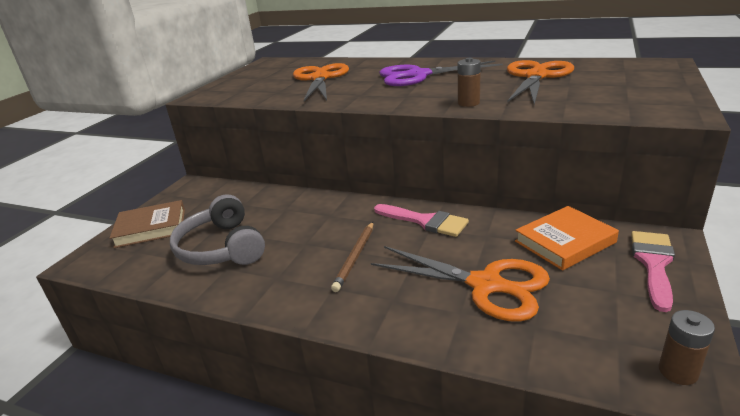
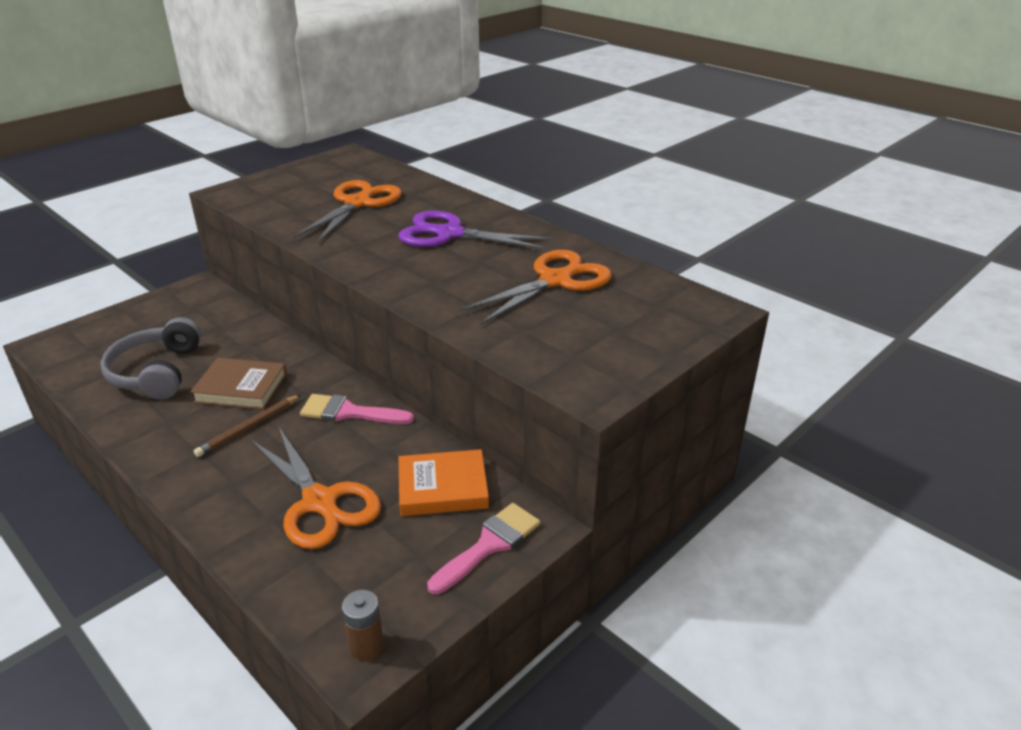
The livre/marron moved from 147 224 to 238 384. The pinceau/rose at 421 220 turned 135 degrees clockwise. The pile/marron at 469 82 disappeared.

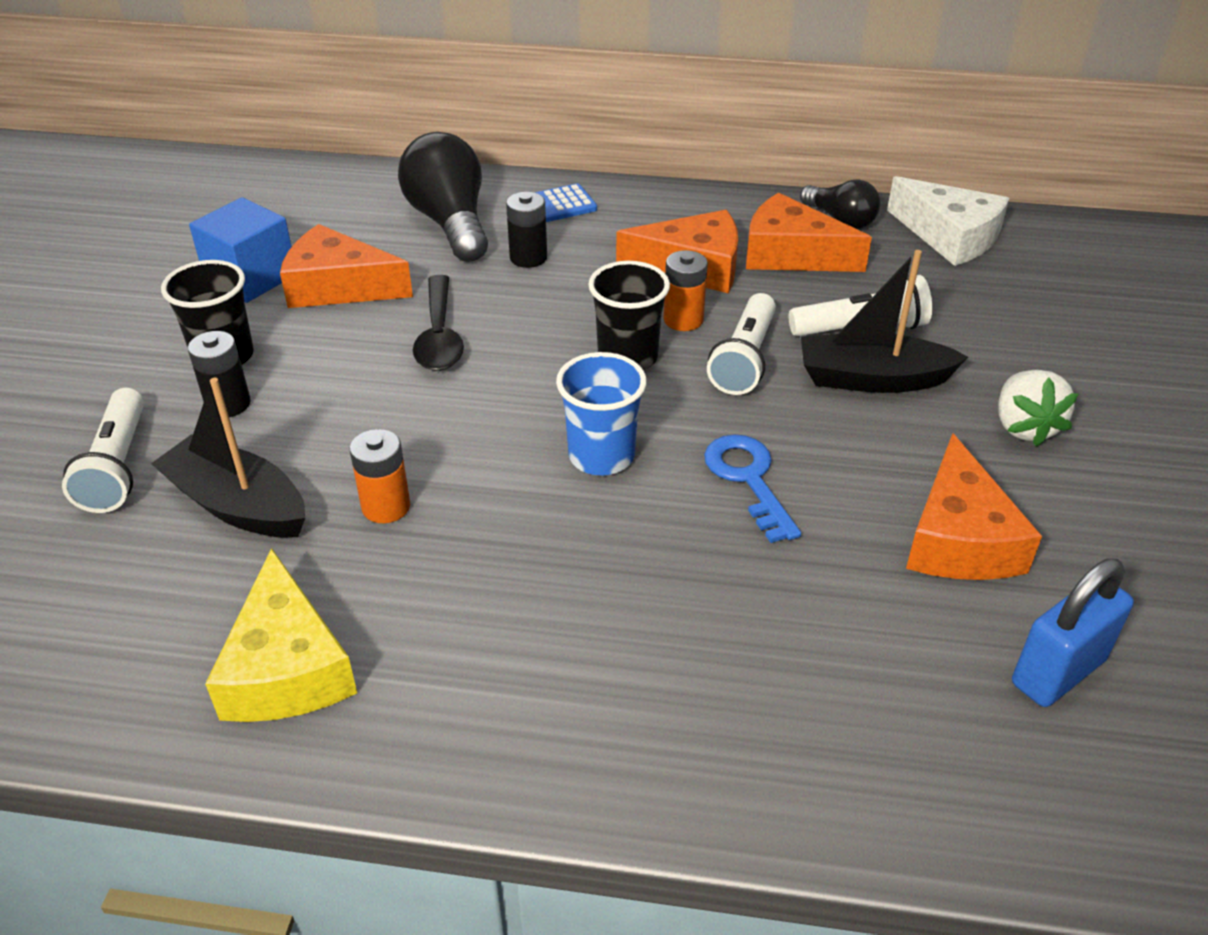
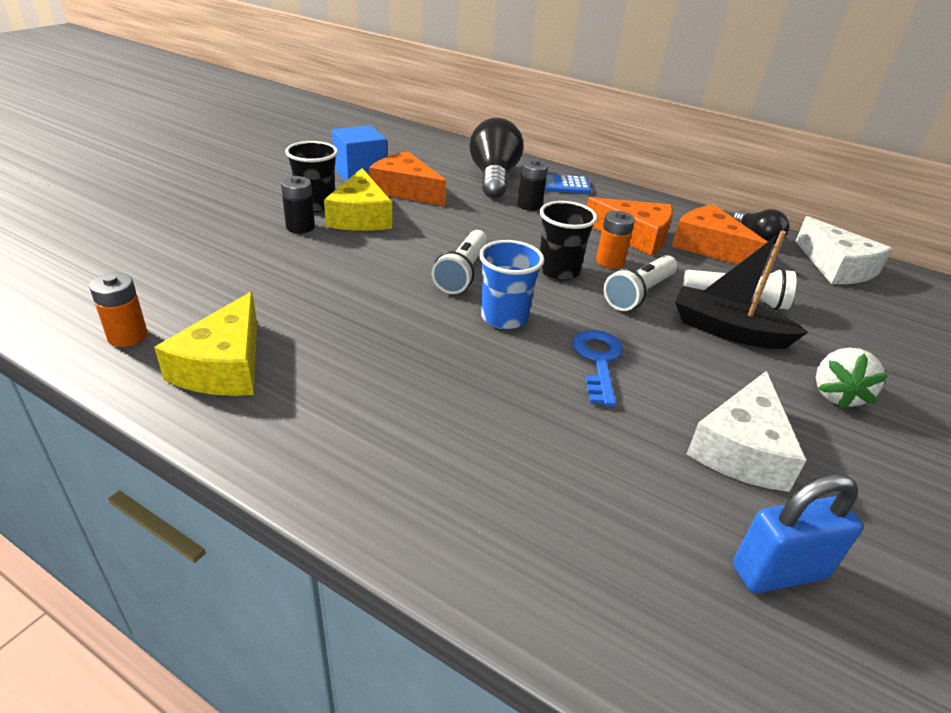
The pile/orange moved from 380 476 to 118 310. The fromage/jaune at 358 199 appeared. The lampe de poche/blanc moved from 103 450 to 459 262. The fromage/orange at 974 506 became the fromage/blanc at 747 431. The bateau/noir at 228 458 disappeared. The cuillère/noir at 438 323 disappeared.

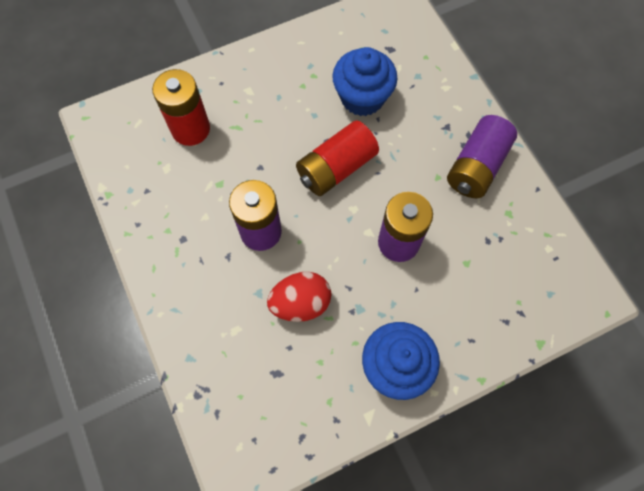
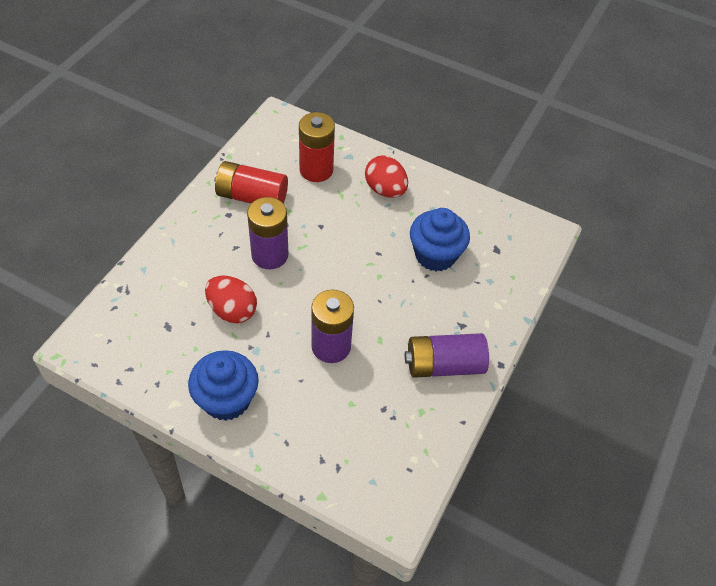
The pile/rouge moved from 337 158 to 251 182. The œuf/rouge at 386 177 appeared.

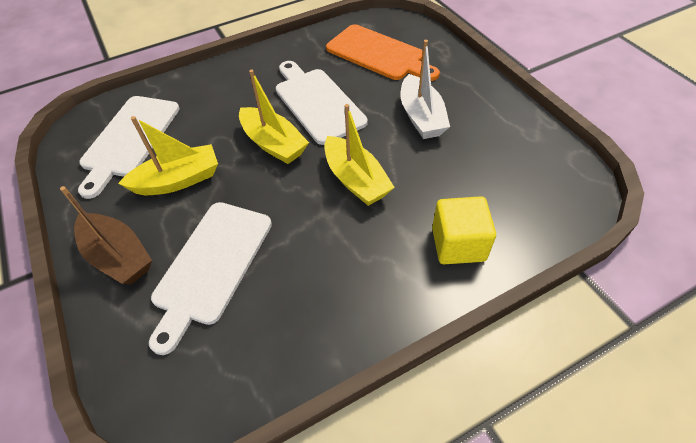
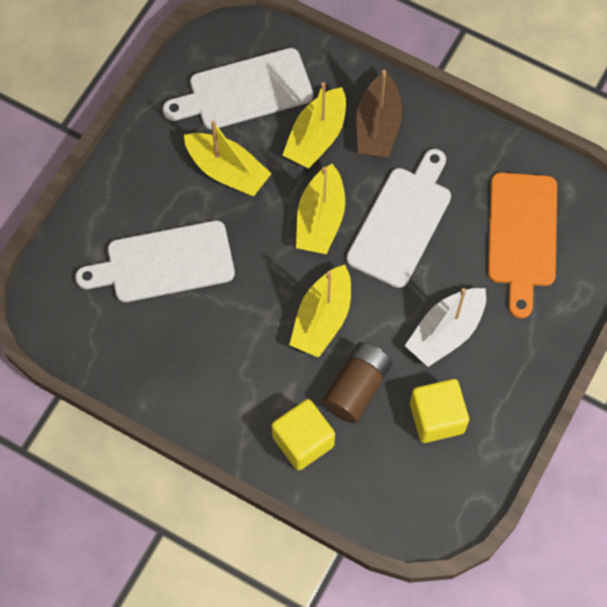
The bateau/jaune at 314 125 appeared. The pile/marron at 357 382 appeared. The bateau/marron moved from 106 235 to 379 114. The cube/jaune at 439 411 appeared.

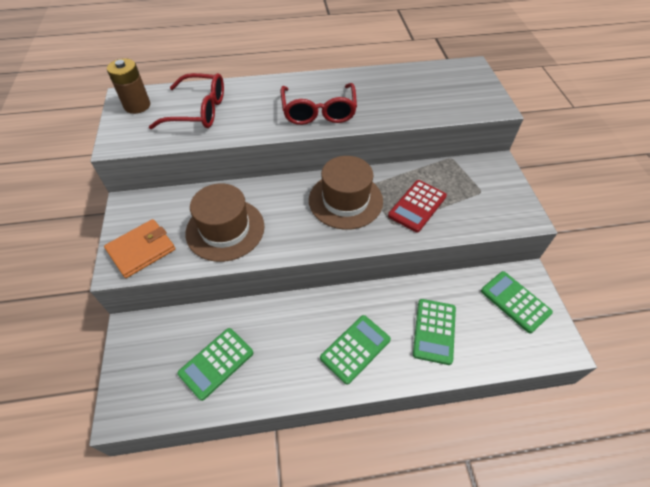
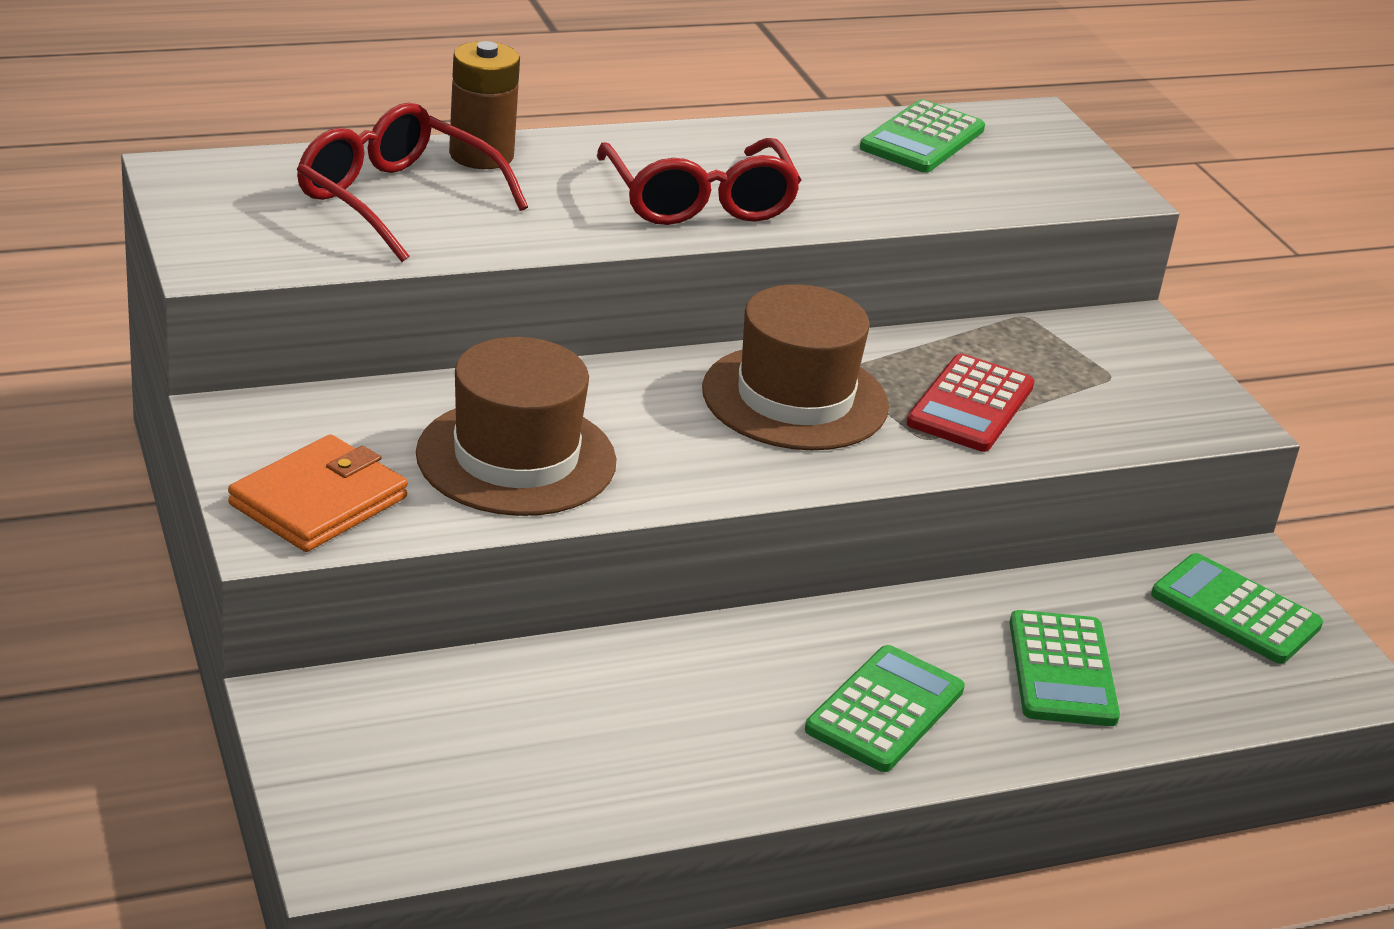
The lunettes/rouge at 186 101 turned 135 degrees counterclockwise. The pile/marron moved from 128 86 to 484 105. The calculatrice/vert moved from 215 364 to 922 136.

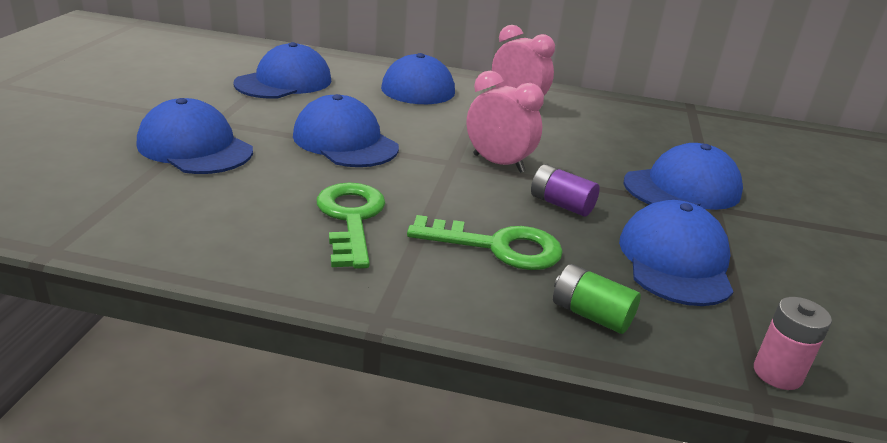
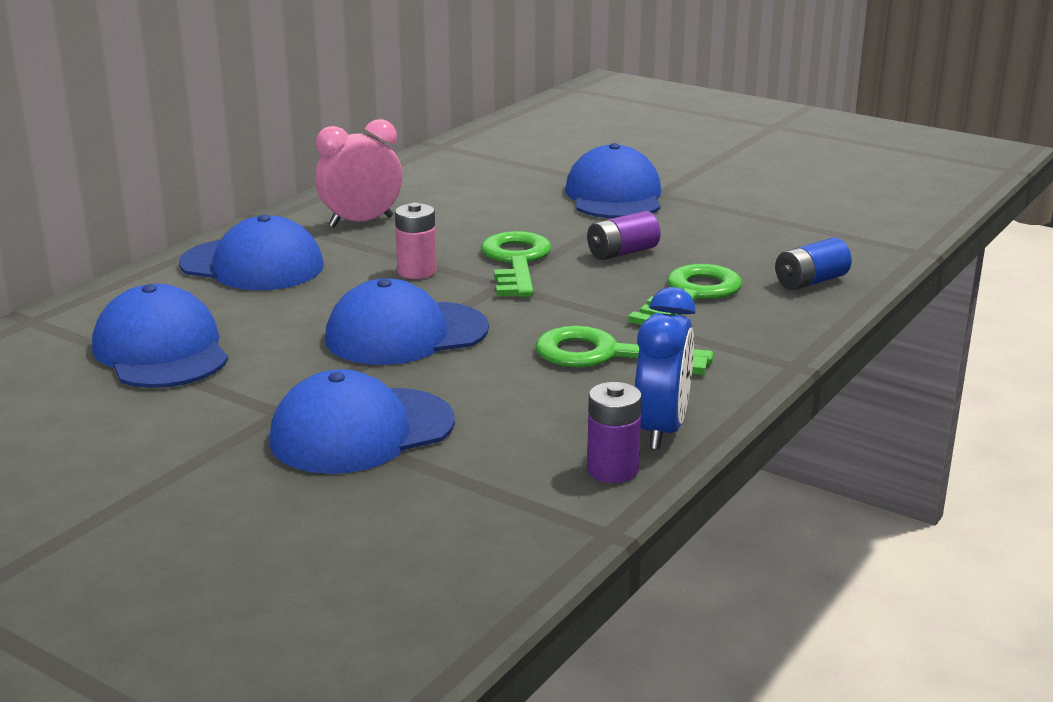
The pile/rose moved from 793 343 to 416 241. The réveil/rose at 505 122 was replaced by the clé/vert at 516 264. The pile/violet at 614 432 appeared. The réveil/bleu at 665 368 appeared. The pile/vert at 597 299 became the pile/bleu at 813 263. The casquette/bleu at 676 253 disappeared.

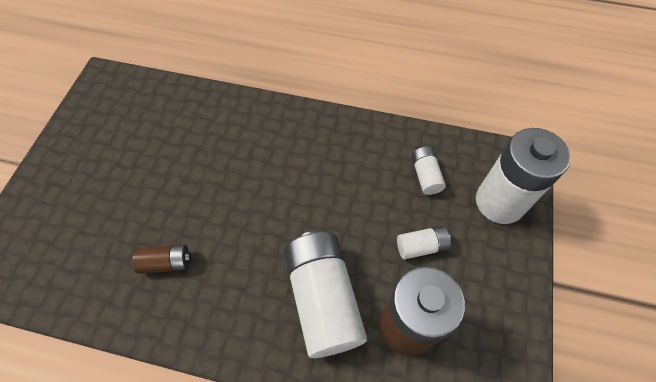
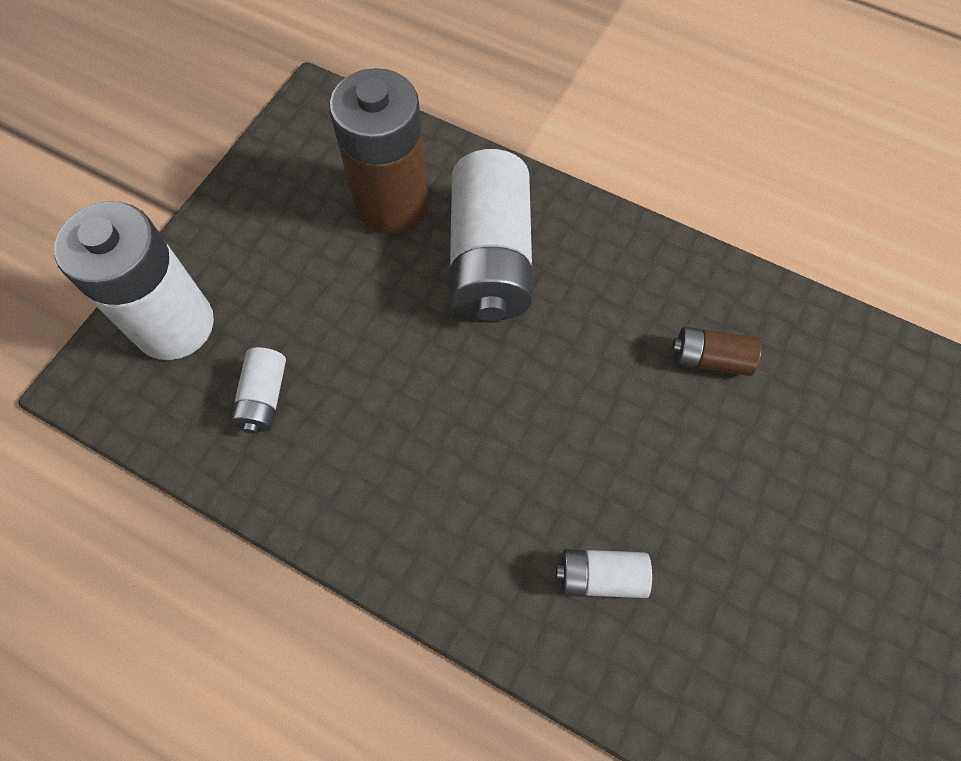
The pile/blanc moved from 424 243 to 604 573.

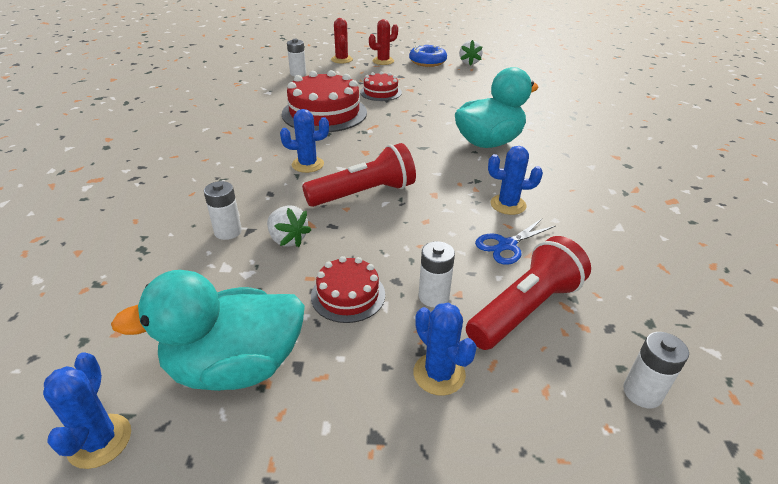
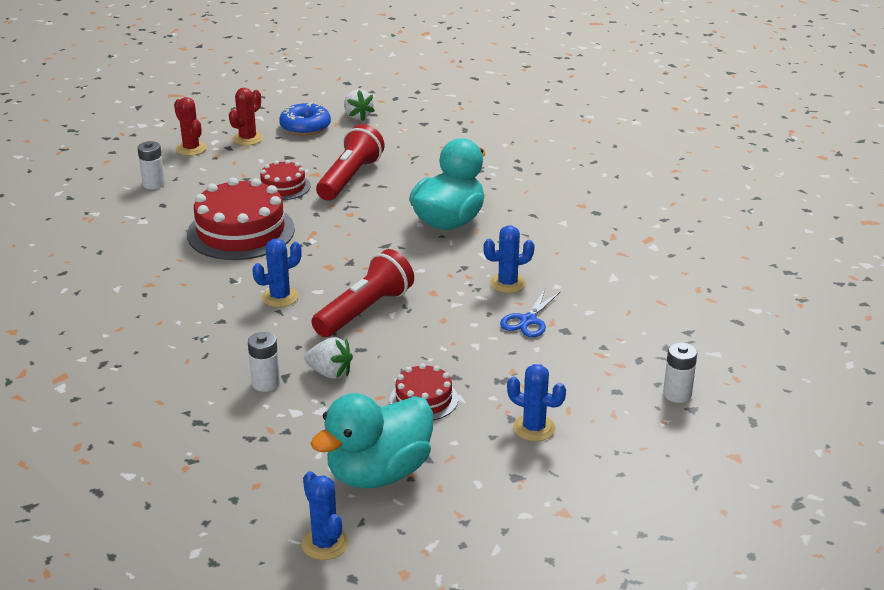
The lampe de poche/rouge moved from 528 293 to 350 162. The pile/blanc at 437 274 disappeared.

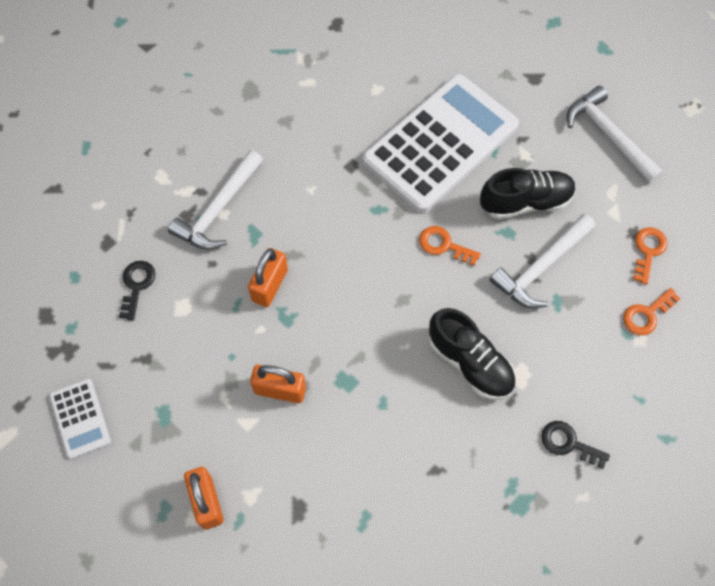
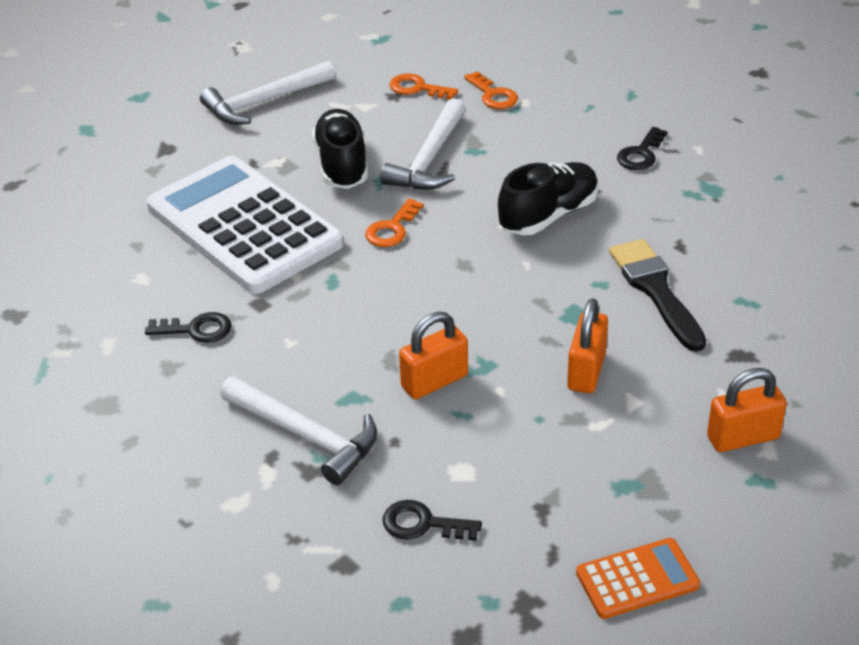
The clé/noir at 188 327 appeared. The marteau/blanc at 542 261 turned 60 degrees clockwise. The cadenas/orange at 268 277 turned 60 degrees counterclockwise. The calculatrice/blanc at 80 419 became the calculatrice/orange at 638 578. The pinceau/noir at 657 295 appeared.

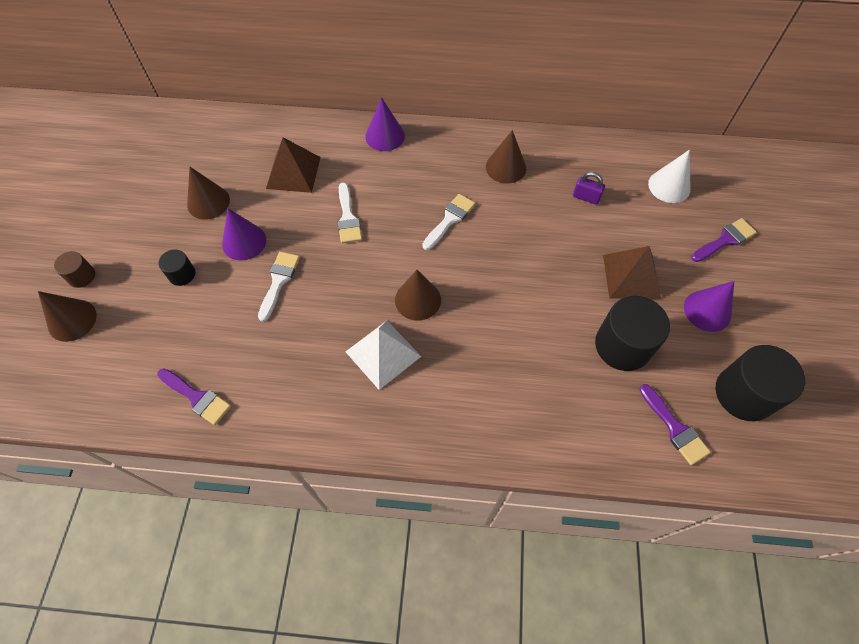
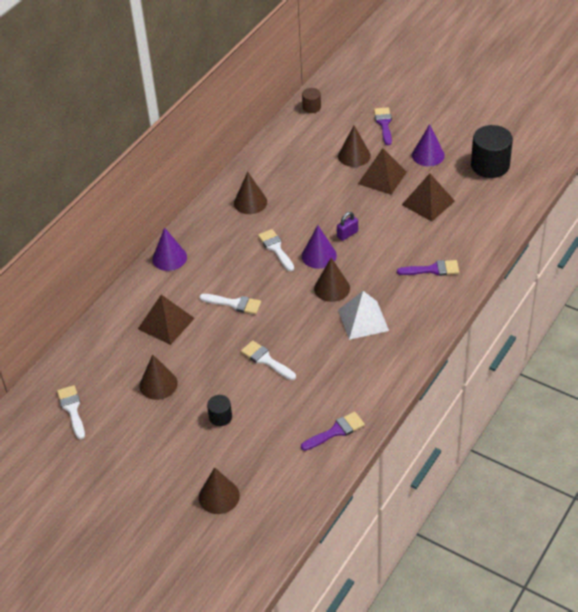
The pinceau/blanc at 71 412 appeared. The cylindre/marron moved from 74 269 to 311 100. The cône/violet moved from 244 234 to 319 247. The cadenas/violet moved from 589 188 to 347 226. The cône/marron at 354 146 appeared. The pinceau/violet moved from 675 424 to 428 268. The cylindre/noir at 632 333 was replaced by the pyramide/marron at 428 197. The cône/blanc at 669 176 disappeared.

